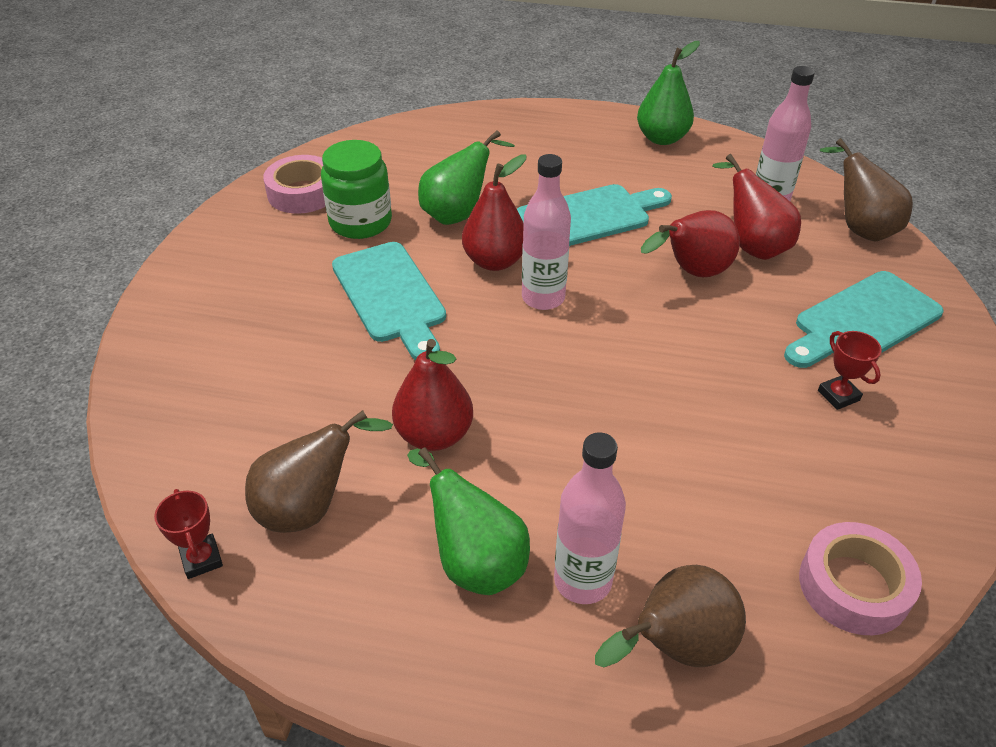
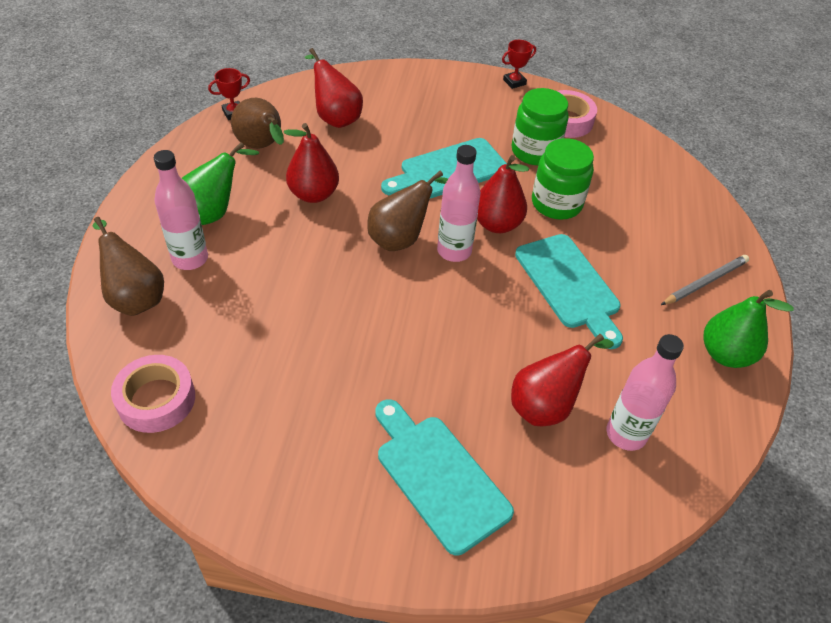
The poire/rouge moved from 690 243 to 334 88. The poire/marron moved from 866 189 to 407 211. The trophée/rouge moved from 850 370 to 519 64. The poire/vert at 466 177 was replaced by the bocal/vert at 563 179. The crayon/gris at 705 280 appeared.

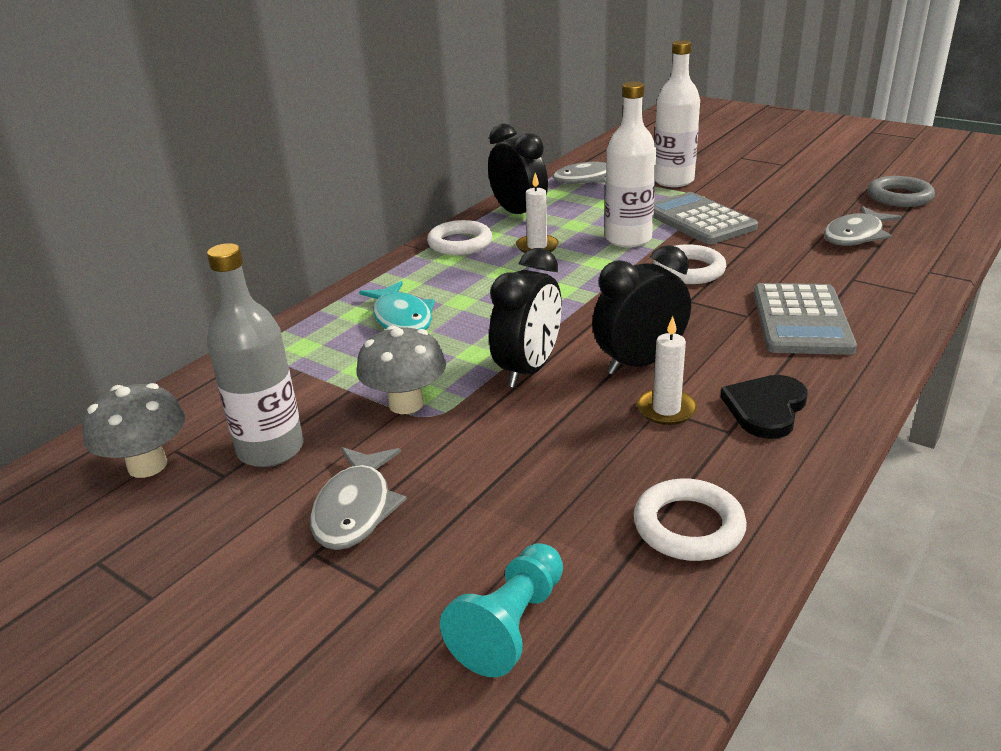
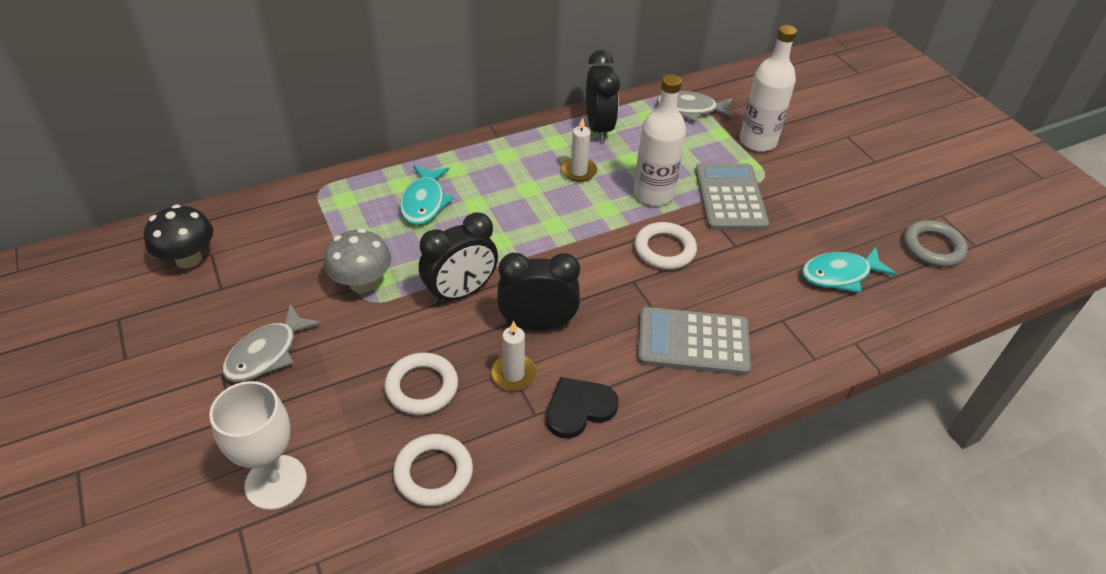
The champignon/gris at 133 430 became the champignon/noir at 178 236. The pion/turquoise at 501 610 was replaced by the verre à pied/blanc at 258 445. The anneau/blanc moved from 459 237 to 421 384. The calculatrice/gris at 805 319 turned 60 degrees clockwise. The poisson/gris at 862 226 became the poisson/turquoise at 849 270. The bouteille/gris at 255 355 disappeared.

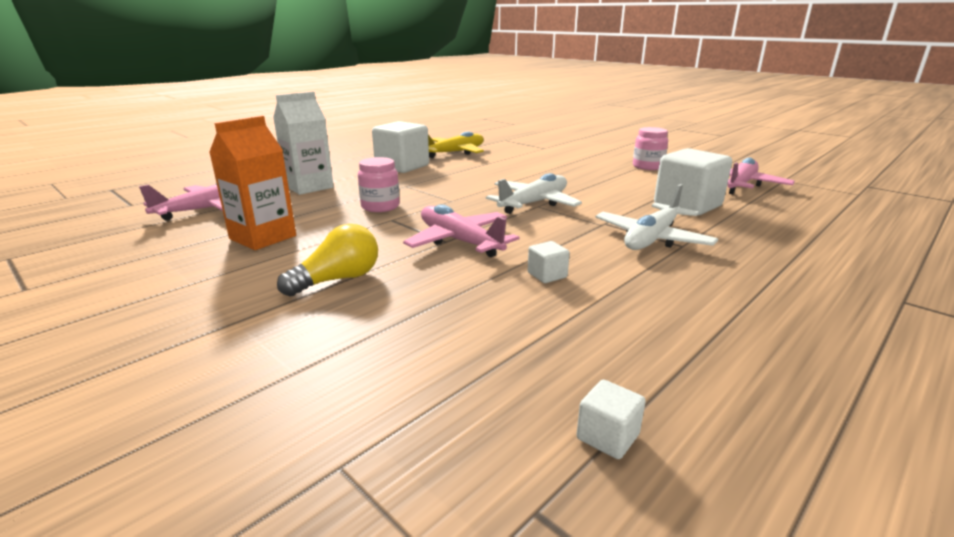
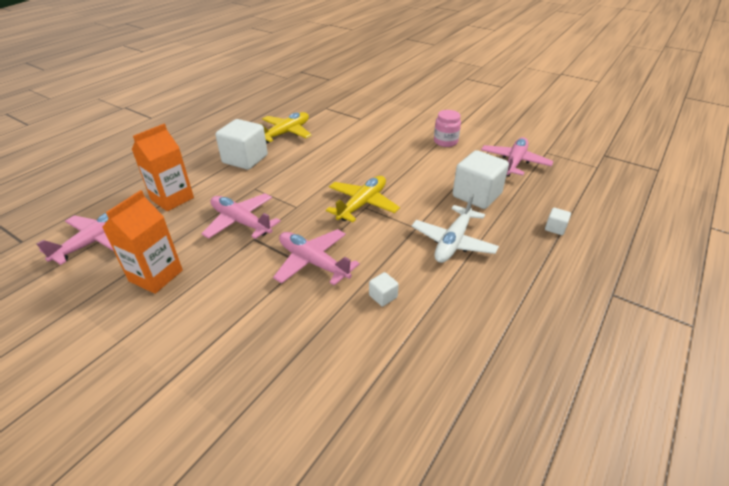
The brique de lait/blanc at 303 143 became the brique de lait/orange at 163 167. The bocal/rose at 379 184 was replaced by the avion/rose at 241 216. The avion/blanc at 534 193 became the avion/jaune at 363 199. The cube/blanc moved from 611 419 to 558 221. The ampoule/jaune at 327 260 disappeared.

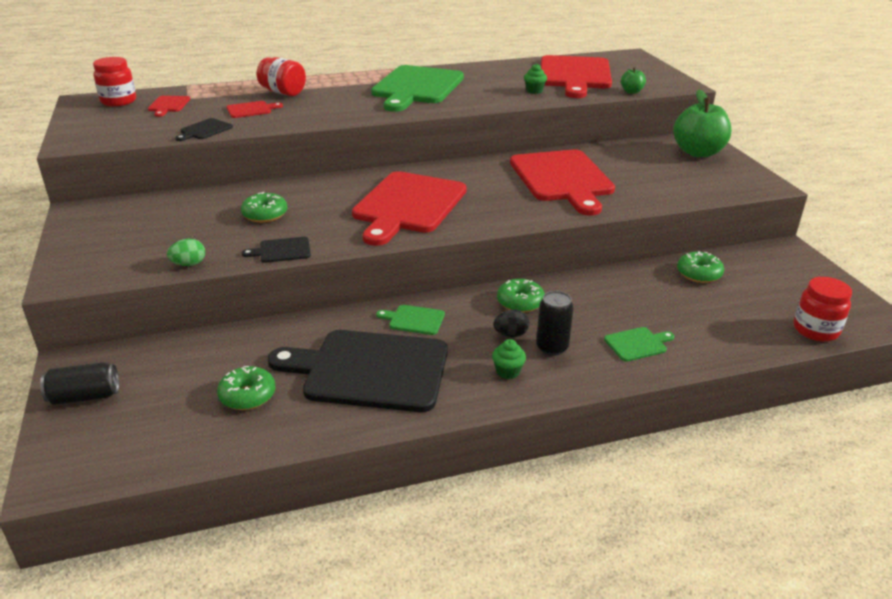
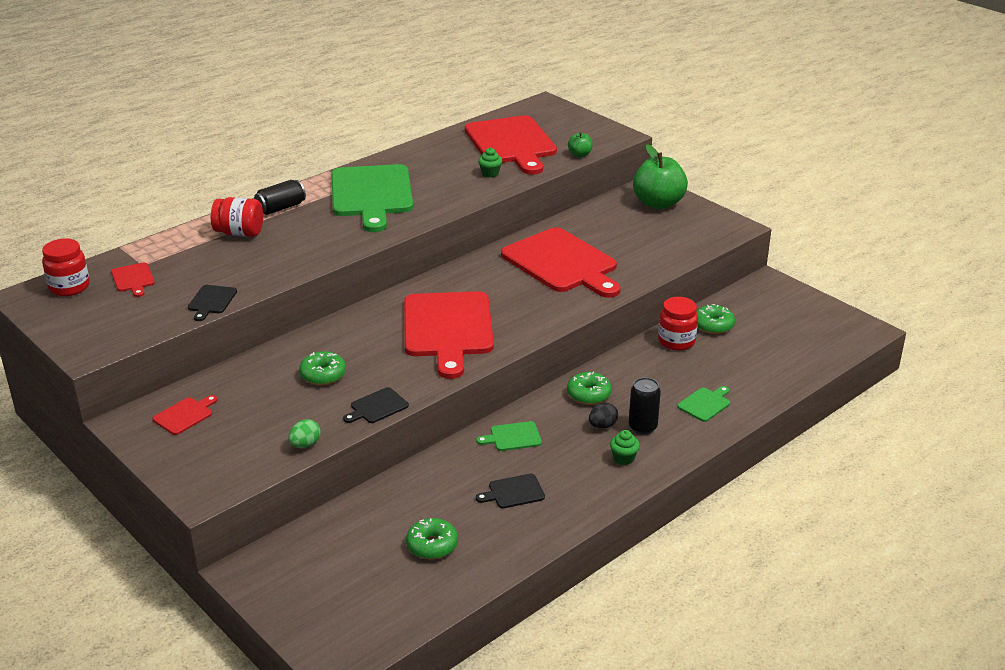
The planche à découper/rouge moved from 255 109 to 185 415. The canette/noir moved from 79 383 to 280 197. The planche à découper/noir at 358 371 changed to 0.41 times the size. The bocal/rouge moved from 823 309 to 678 324.

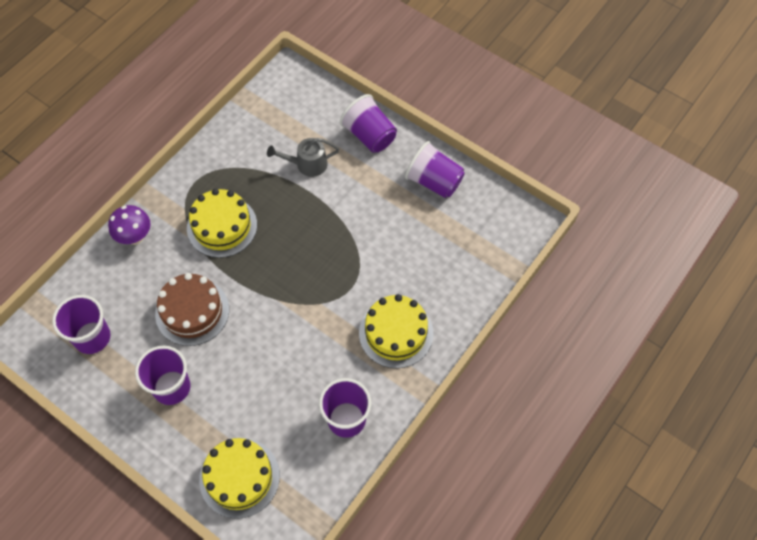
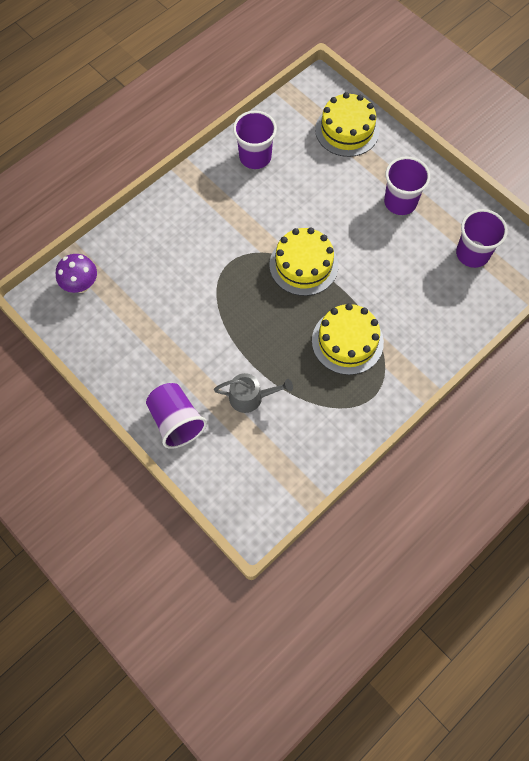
The champignon/violet moved from 129 225 to 76 273. The gâteau/jaune moved from 396 331 to 303 262. The gâteau/marron at 192 309 disappeared. The gobelet/violet at 435 169 disappeared.

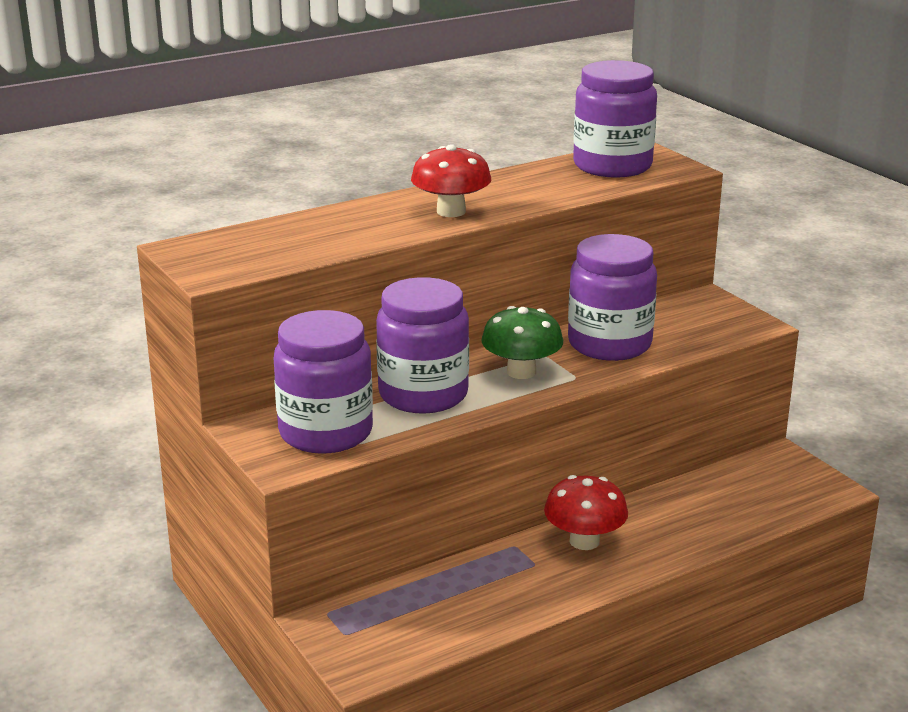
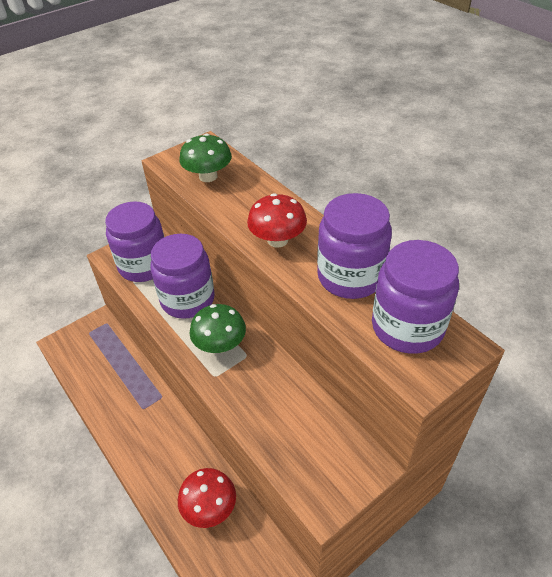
The champignon/rouge moved from 586 512 to 207 498. The champignon/vert at 205 157 appeared. The bocal/violet moved from 612 297 to 354 246.

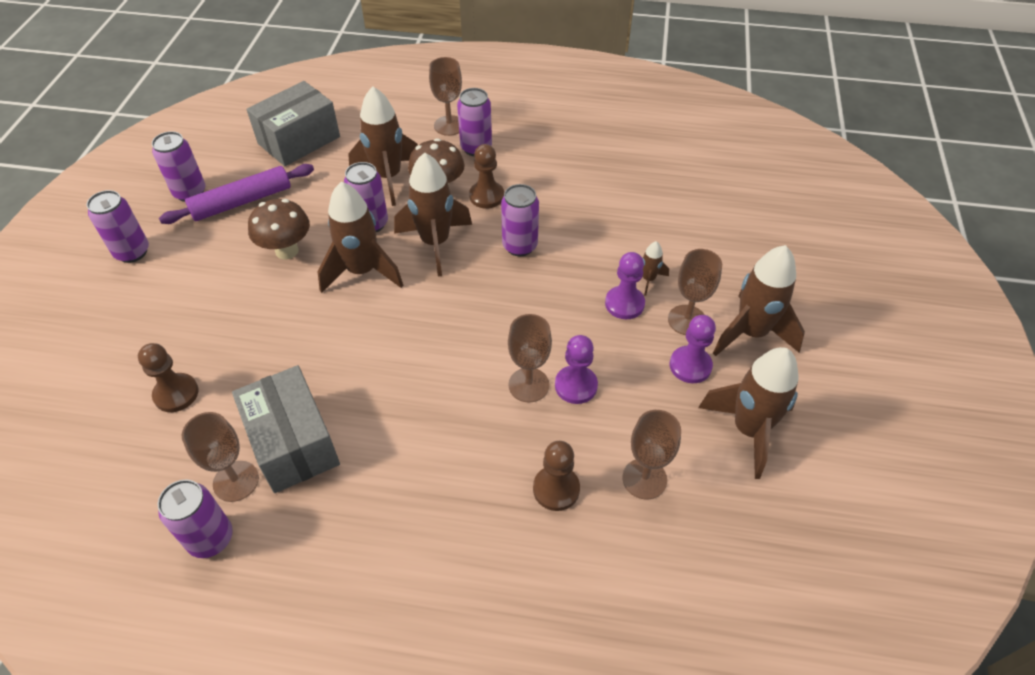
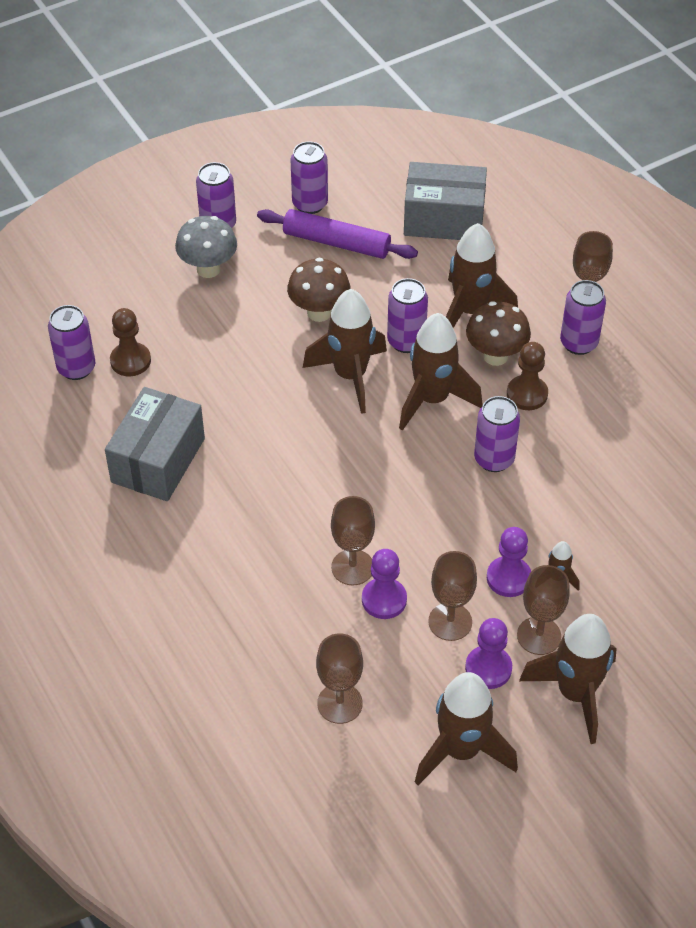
The canette/violet moved from 195 518 to 71 342. The champignon/gris at 206 247 appeared. The verre à pied/marron moved from 220 457 to 452 596. The pion/marron at 556 476 disappeared.

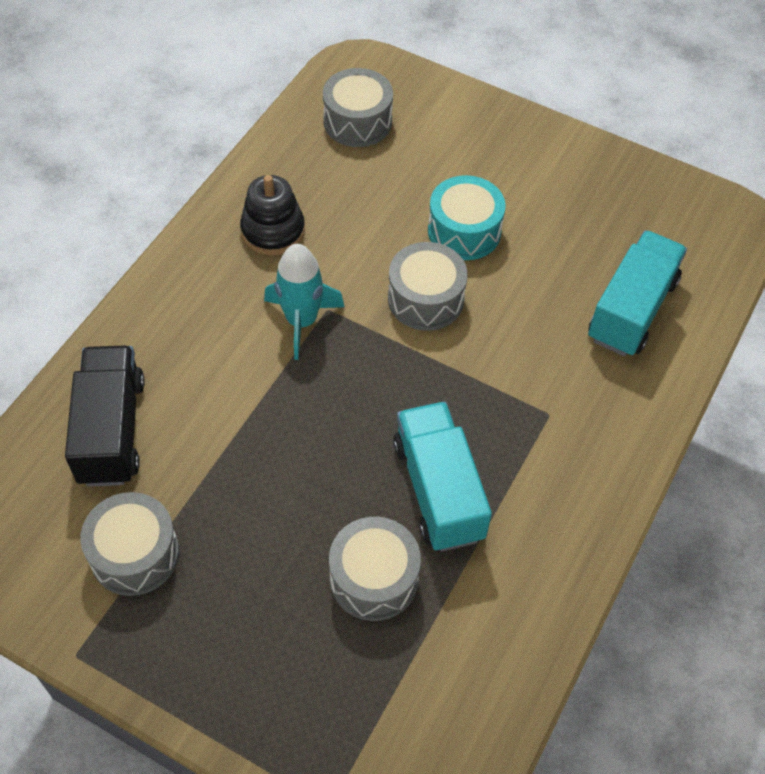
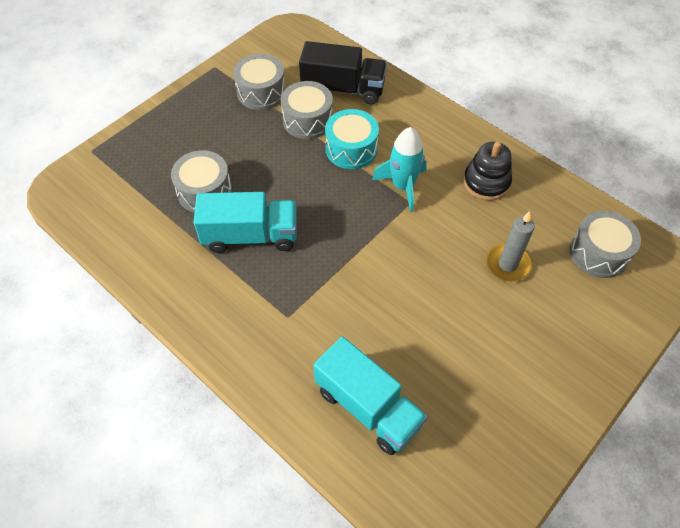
The tambour/gris moved from 428 286 to 307 110. The tambour/turquoise moved from 467 217 to 352 139. The bougie/gris at 510 246 appeared.

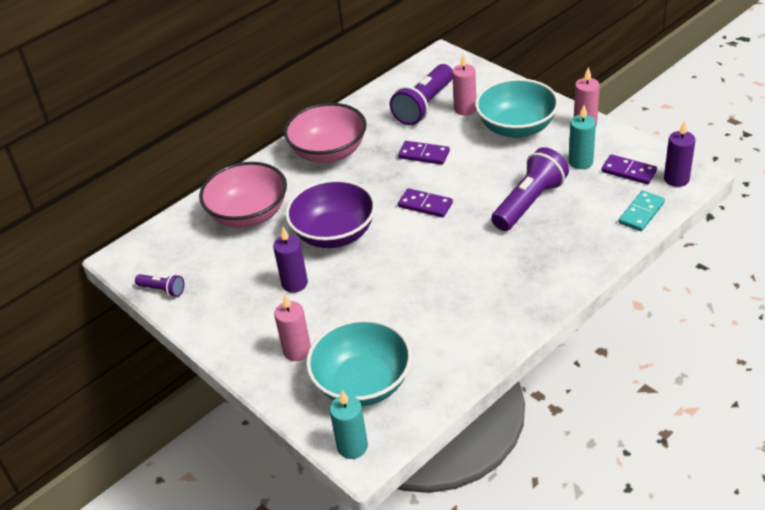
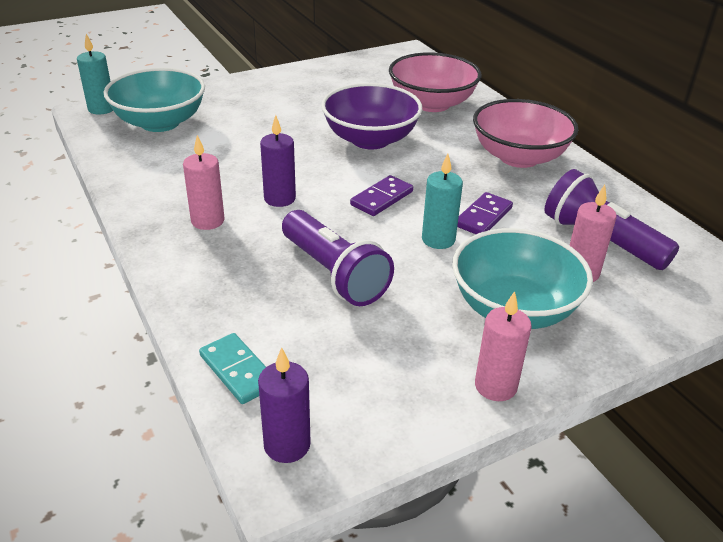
The bougie/rose moved from 292 328 to 204 182. The bougie/violet moved from 290 260 to 278 161. The bougie/turquoise moved from 582 137 to 442 201. The lampe de poche/violet at 159 285 disappeared. The domino/violet at 629 169 disappeared.

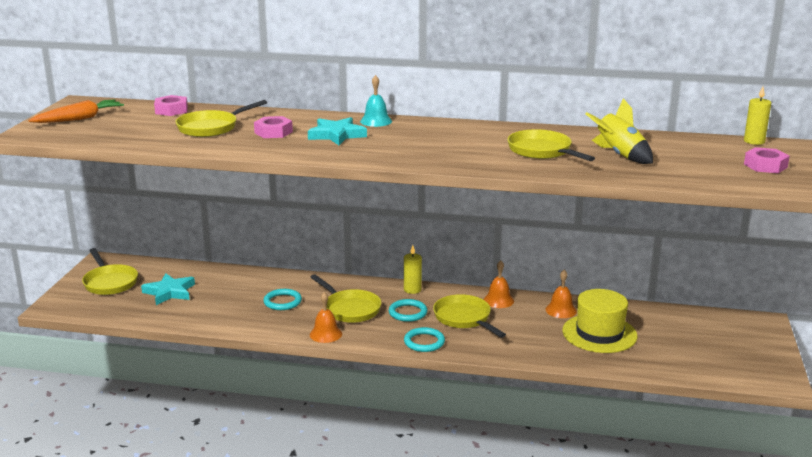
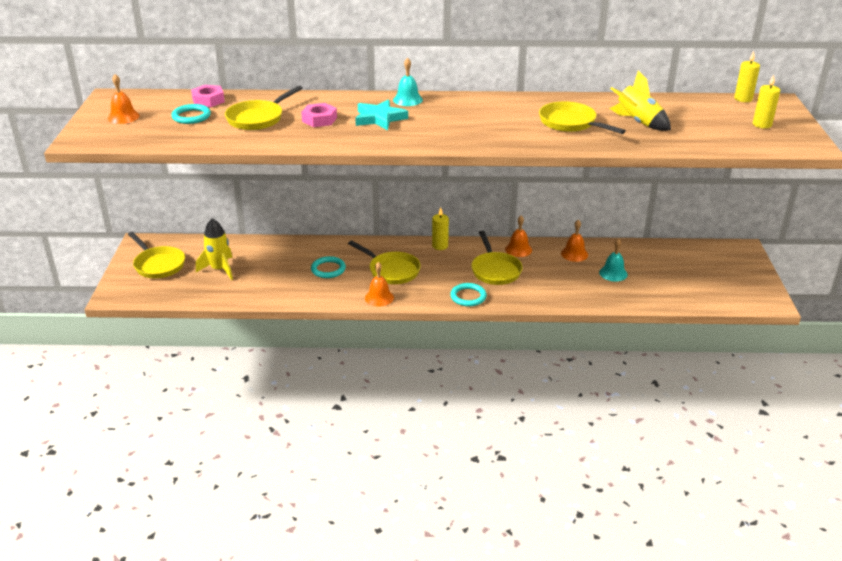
The carotte/orange at 76 111 was replaced by the cloche/orange at 123 99. The anneau/turquoise moved from 408 310 to 191 114. The étoile/turquoise at 168 289 was replaced by the fusée/jaune at 214 249. The poêle/jaune at 469 316 turned 150 degrees counterclockwise. The chapeau/jaune at 600 321 was replaced by the cloche/turquoise at 613 260. The écrou/rose at 767 160 was replaced by the bougie/jaune at 766 102.

